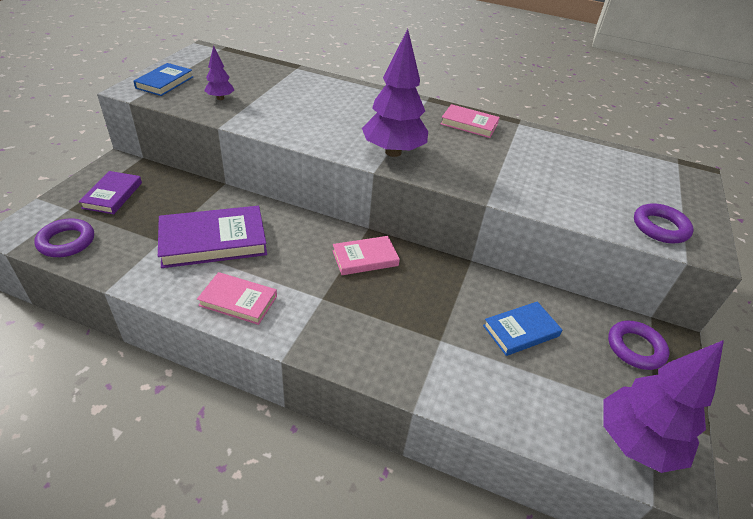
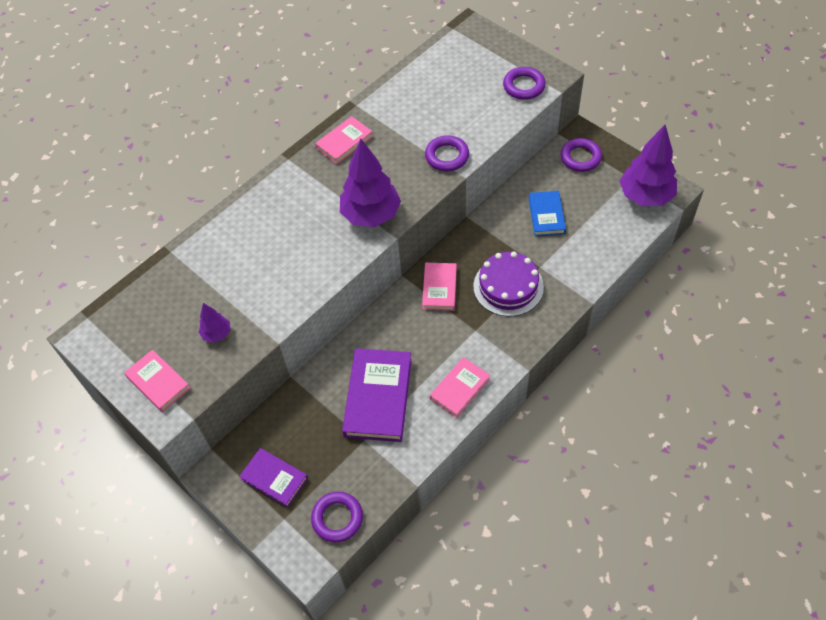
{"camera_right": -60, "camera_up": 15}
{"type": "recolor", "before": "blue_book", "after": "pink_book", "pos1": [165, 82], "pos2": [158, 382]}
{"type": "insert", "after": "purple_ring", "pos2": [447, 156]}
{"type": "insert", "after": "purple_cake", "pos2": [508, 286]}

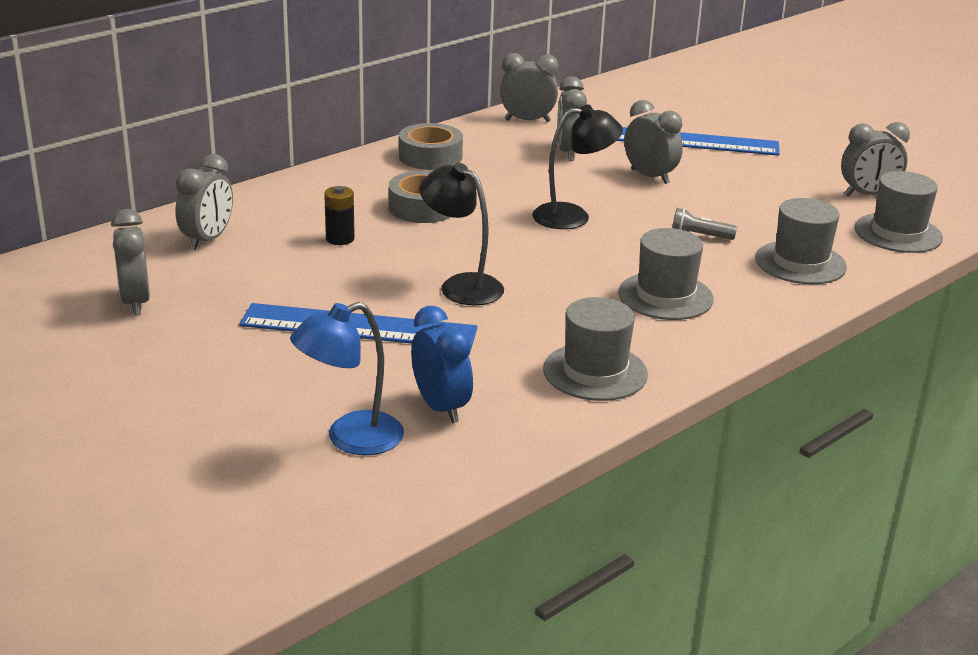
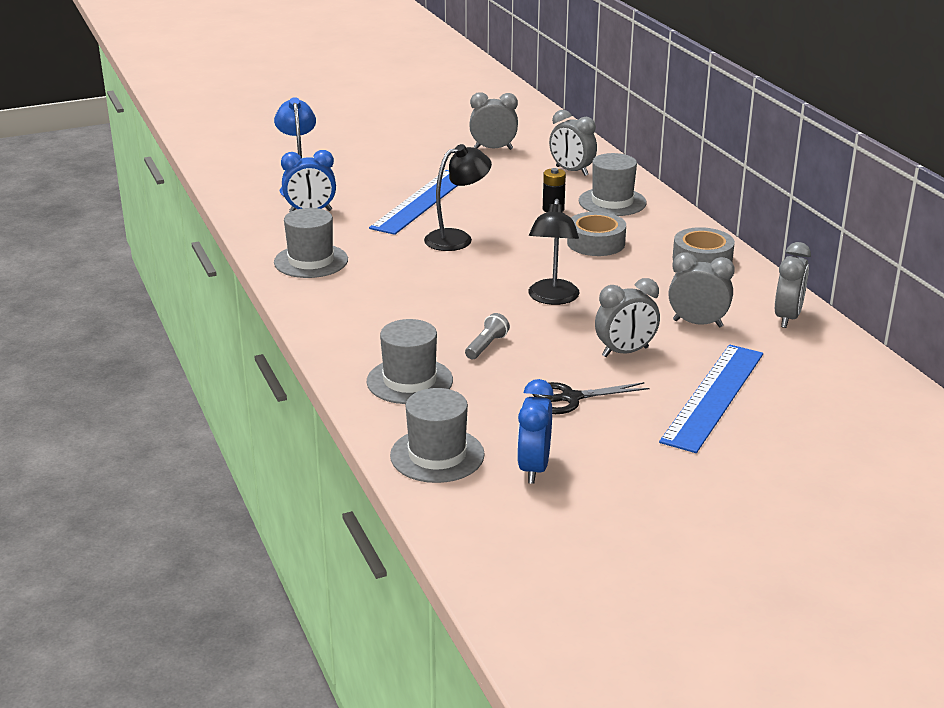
{"camera_right": 110, "camera_up": 0}
{"type": "move", "before": "grey_hat", "pos1": [665, 296], "pos2": [612, 202]}
{"type": "recolor", "before": "grey_clock", "after": "blue_clock", "pos1": [868, 195], "pos2": [534, 468]}
{"type": "insert", "after": "black_scissors", "pos2": [570, 398]}

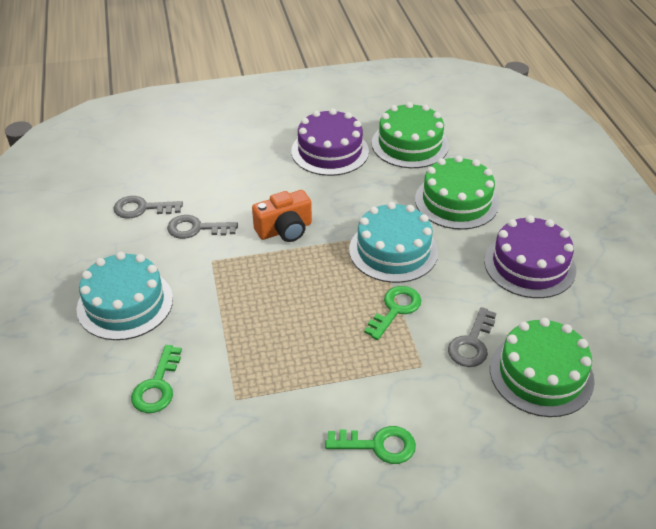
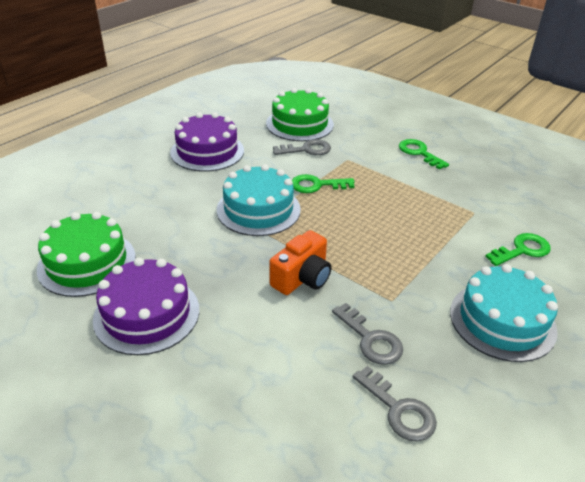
{"camera_right": -130, "camera_up": -5}
{"type": "rotate", "before": "orange_camera", "pos1": [285, 230], "pos2": [302, 278], "turn": 105}
{"type": "delete", "before": "green_cake", "pos1": [456, 201]}

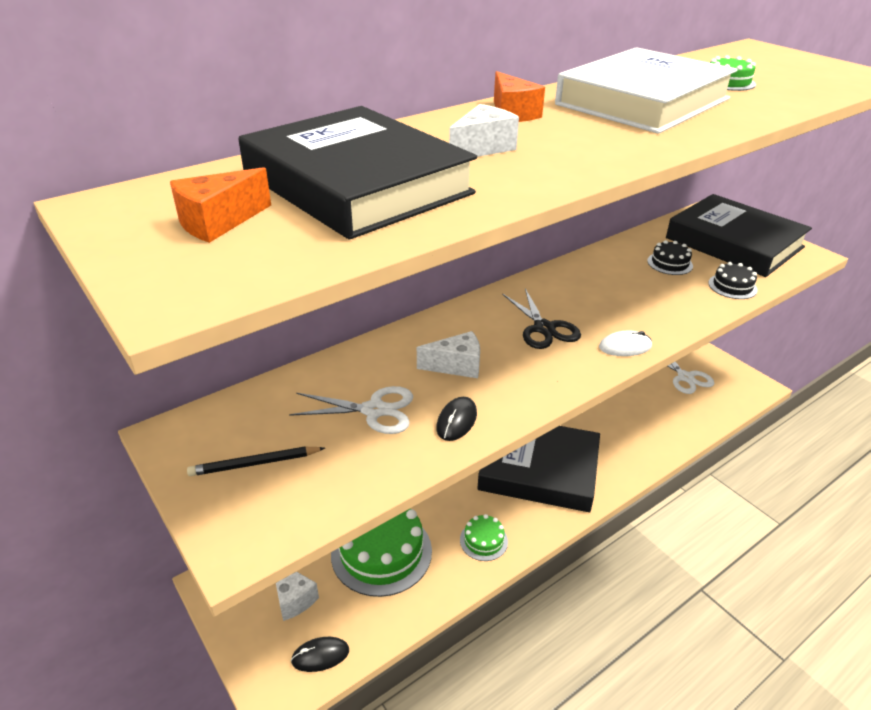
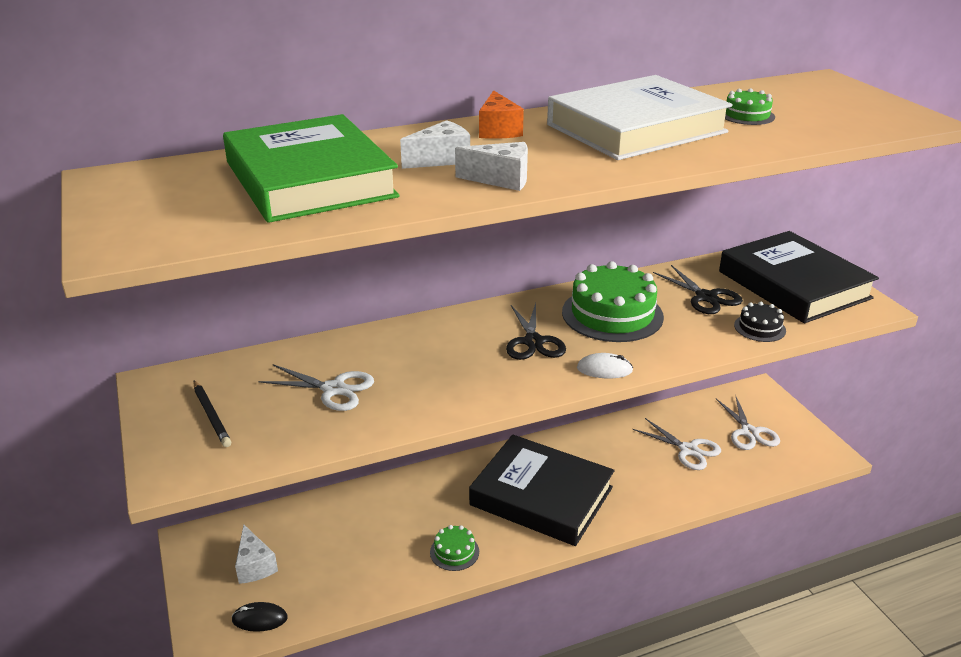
{"camera_right": 15, "camera_up": -5}
{"type": "delete", "before": "orange_cheese", "pos1": [218, 222]}
{"type": "rotate", "before": "black_pencil", "pos1": [255, 464], "pos2": [211, 415], "turn": -120}
{"type": "recolor", "before": "black_book", "after": "green_book", "pos1": [356, 183], "pos2": [309, 179]}
{"type": "move", "before": "green_cake", "pos1": [381, 552], "pos2": [612, 314]}
{"type": "move", "before": "white_cheese", "pos1": [456, 366], "pos2": [501, 179]}
{"type": "delete", "before": "black_mouse", "pos1": [456, 421]}
{"type": "replace", "before": "black_cake", "after": "black_scissors", "pos1": [670, 263], "pos2": [706, 297]}
{"type": "insert", "after": "white_scissors", "pos2": [688, 450]}

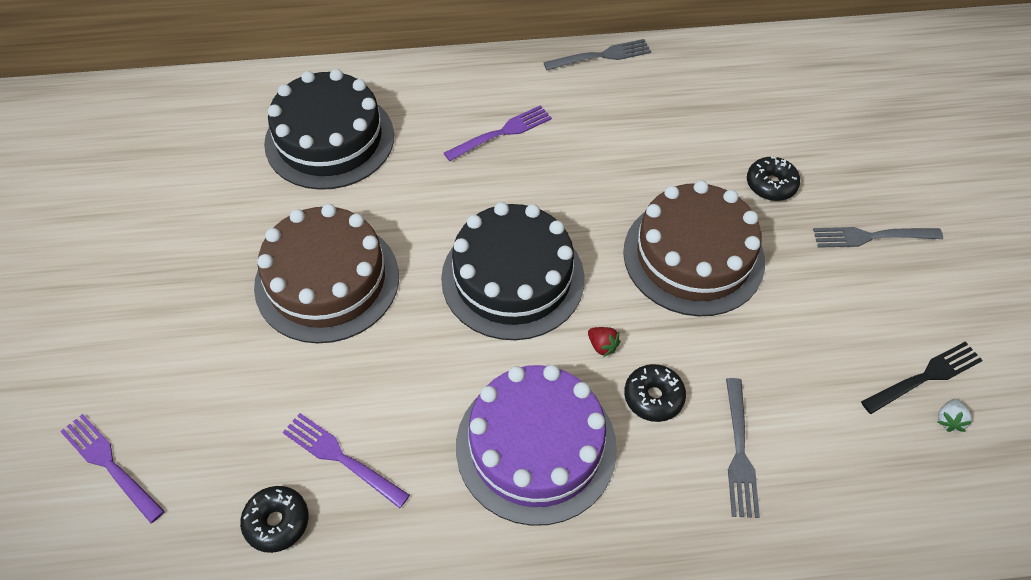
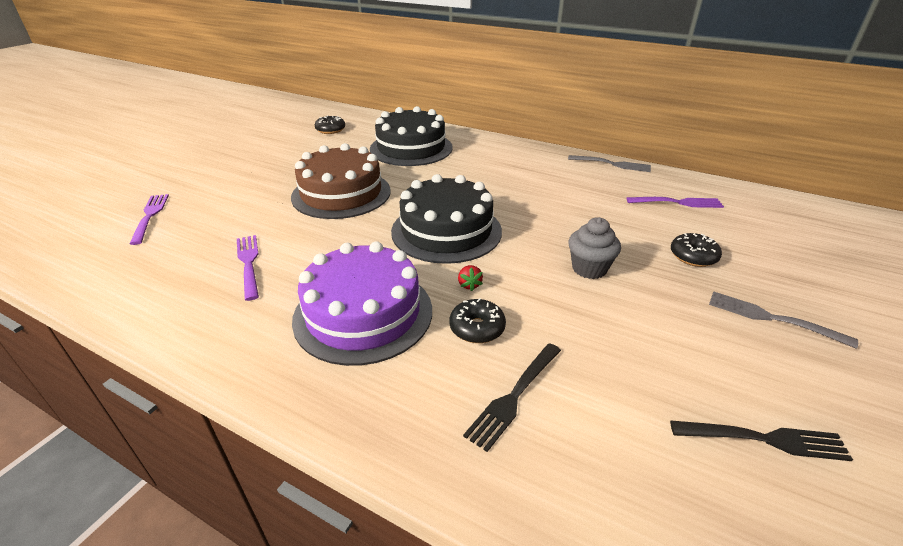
{"camera_right": 35, "camera_up": -20}
{"type": "move", "before": "black_donut", "pos1": [277, 522], "pos2": [330, 130]}
{"type": "move", "before": "purple_fork", "pos1": [502, 133], "pos2": [677, 202]}
{"type": "replace", "before": "brown_cake", "after": "grey_cupcake", "pos1": [693, 256], "pos2": [589, 268]}
{"type": "recolor", "before": "grey_fork", "after": "black_fork", "pos1": [739, 452], "pos2": [514, 396]}
{"type": "delete", "before": "white_strawberry", "pos1": [949, 420]}

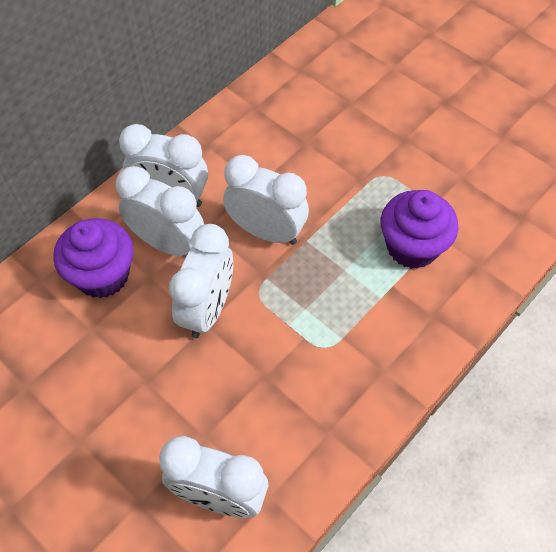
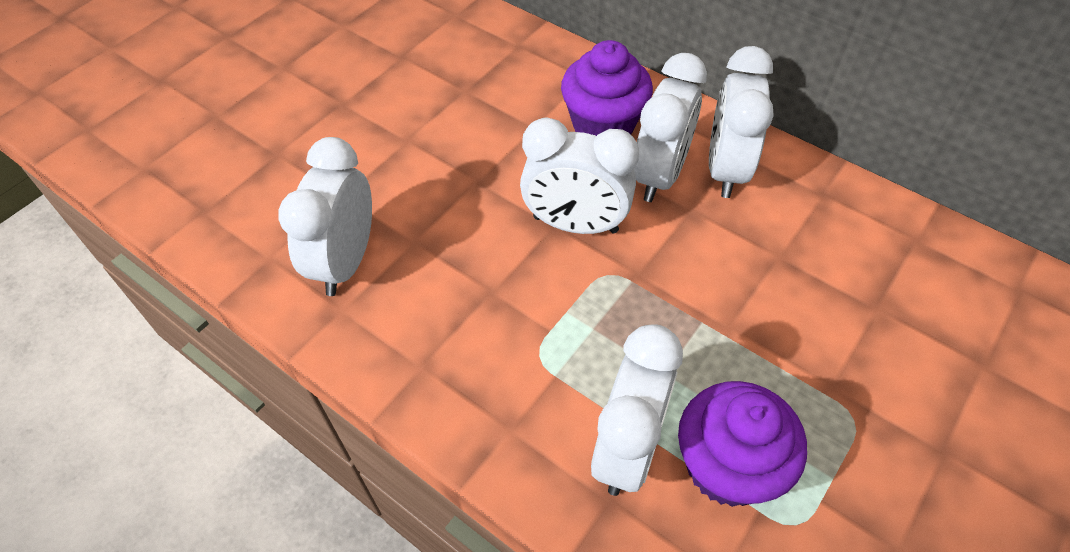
{"camera_right": 85, "camera_up": -5}
{"type": "move", "before": "white_clock", "pos1": [266, 231], "pos2": [627, 448]}

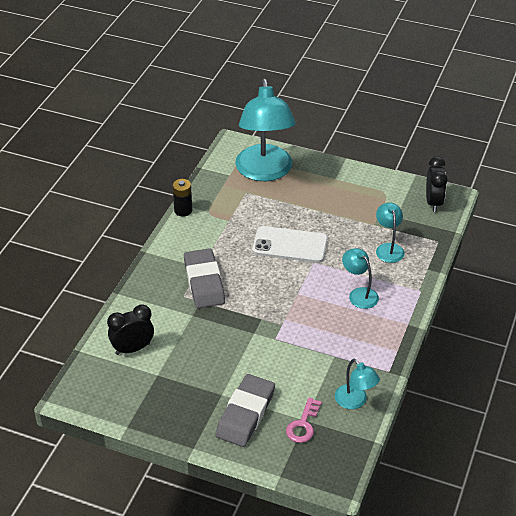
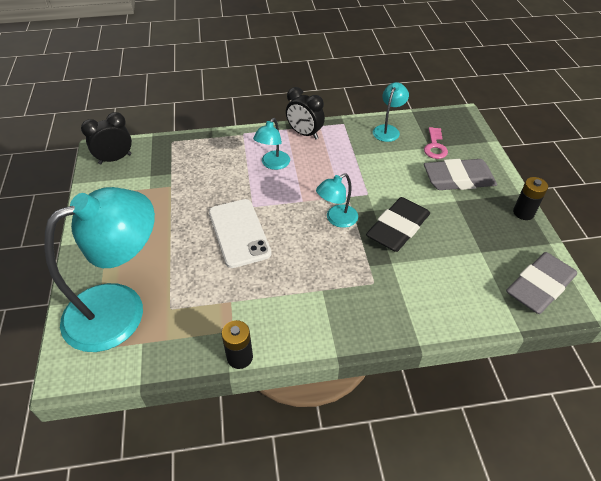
{"camera_right": -120, "camera_up": 5}
{"type": "move", "before": "black_clock", "pos1": [133, 349], "pos2": [304, 134]}
{"type": "move", "before": "grey_eraser", "pos1": [204, 282], "pos2": [539, 286]}
{"type": "rotate", "before": "pink_key", "pos1": [303, 425], "pos2": [435, 146], "turn": 105}
{"type": "move", "before": "turquoise_lamp", "pos1": [388, 248], "pos2": [336, 219]}
{"type": "insert", "after": "black_eraser", "pos2": [398, 228]}
{"type": "insert", "after": "black_battery", "pos2": [523, 213]}

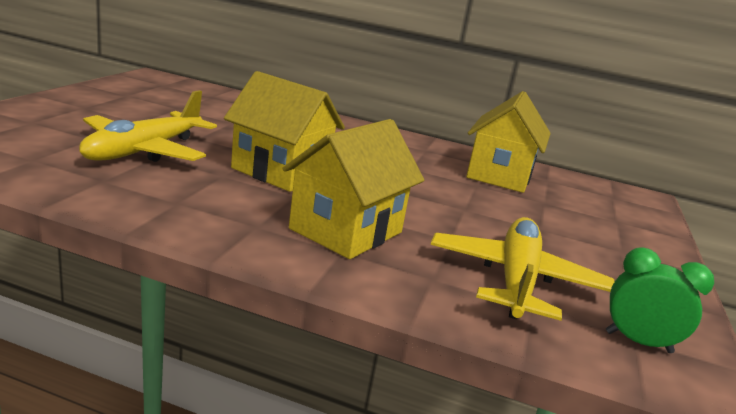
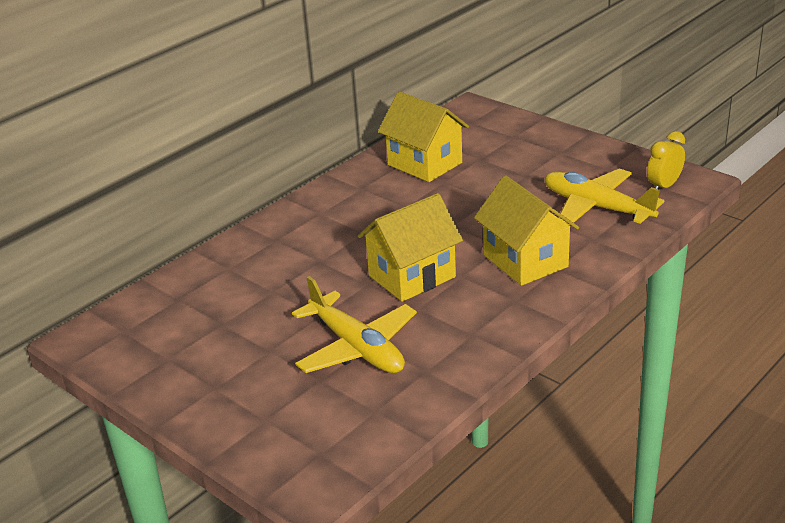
{"camera_right": -60, "camera_up": 10}
{"type": "recolor", "before": "green_clock", "after": "yellow_clock", "pos1": [638, 342], "pos2": [663, 186]}

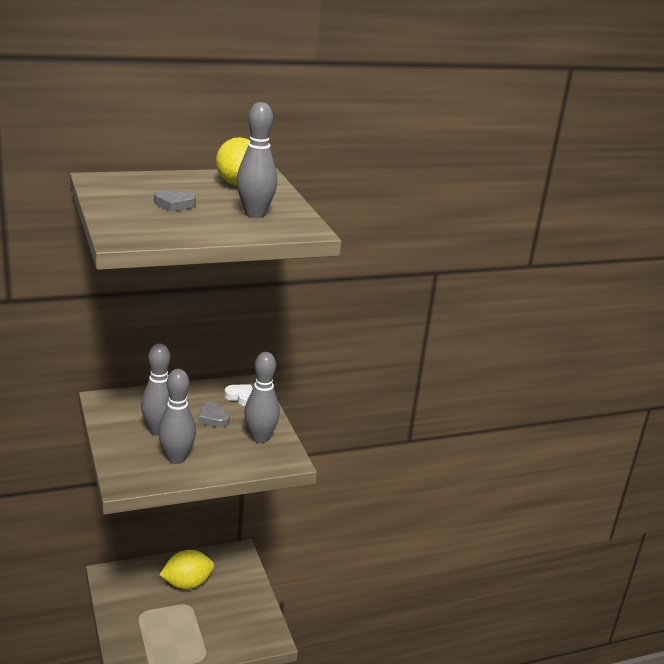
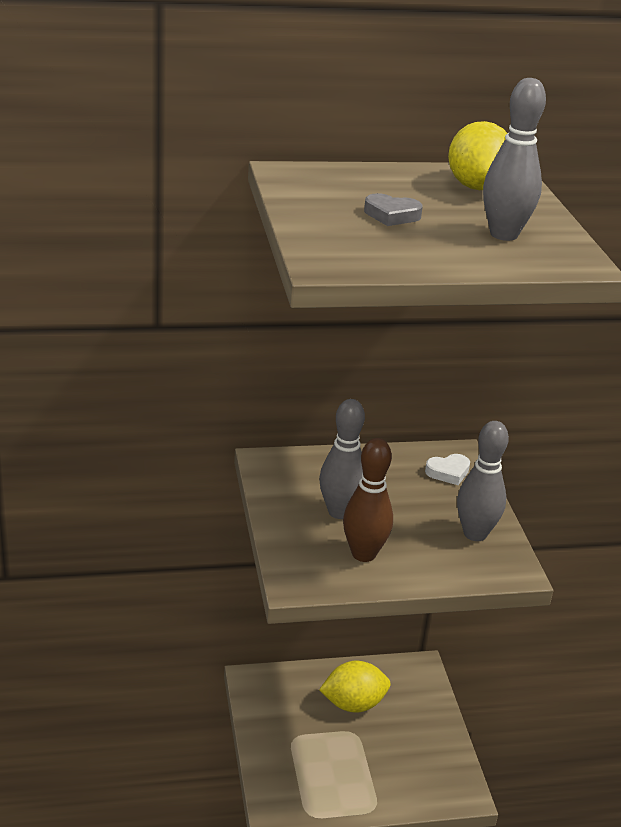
{"camera_right": 10, "camera_up": 5}
{"type": "recolor", "before": "grey_bowling_pin", "after": "brown_bowling_pin", "pos1": [176, 458], "pos2": [363, 554]}
{"type": "delete", "before": "grey_heart", "pos1": [213, 418]}
{"type": "rotate", "before": "white_heart", "pos1": [241, 397], "pos2": [448, 472], "turn": 120}

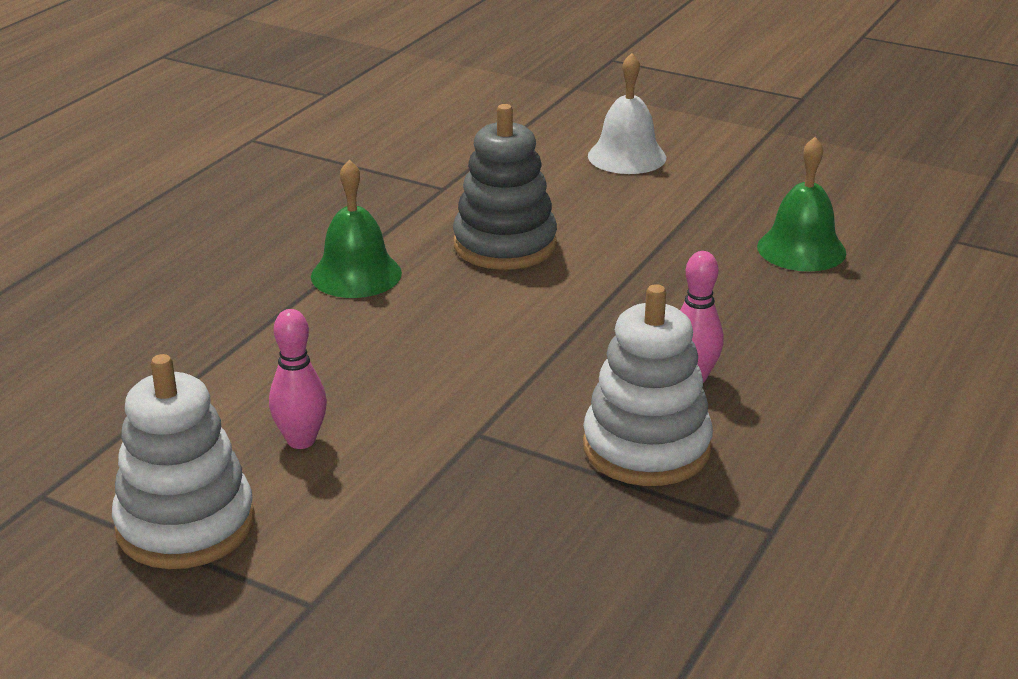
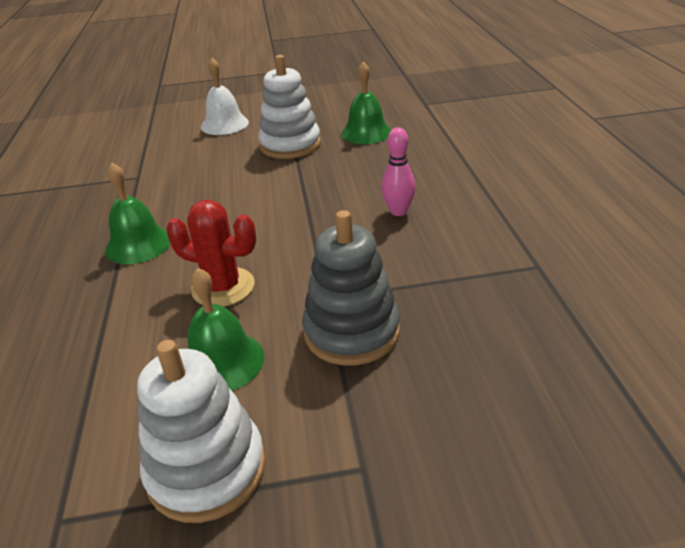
{"camera_right": -35, "camera_up": 5}
{"type": "replace", "before": "pink_bowling_pin", "after": "green_bell", "pos1": [301, 440], "pos2": [222, 361]}
{"type": "move", "before": "grey_stacking_toy", "pos1": [505, 245], "pos2": [351, 332]}
{"type": "move", "before": "white_stacking_toy", "pos1": [646, 448], "pos2": [290, 145]}
{"type": "insert", "after": "red_cactus", "pos2": [223, 287]}

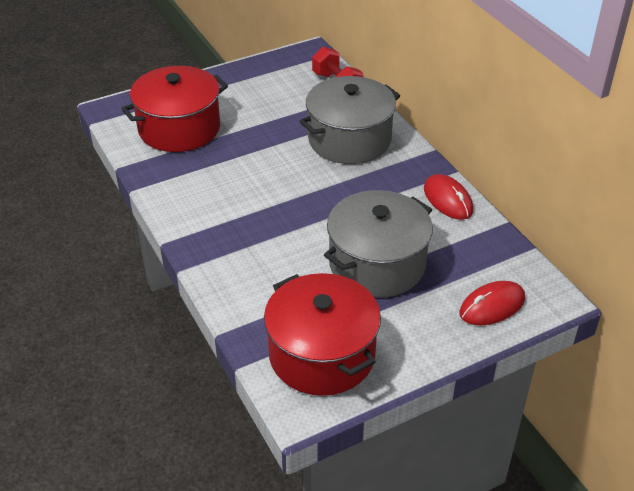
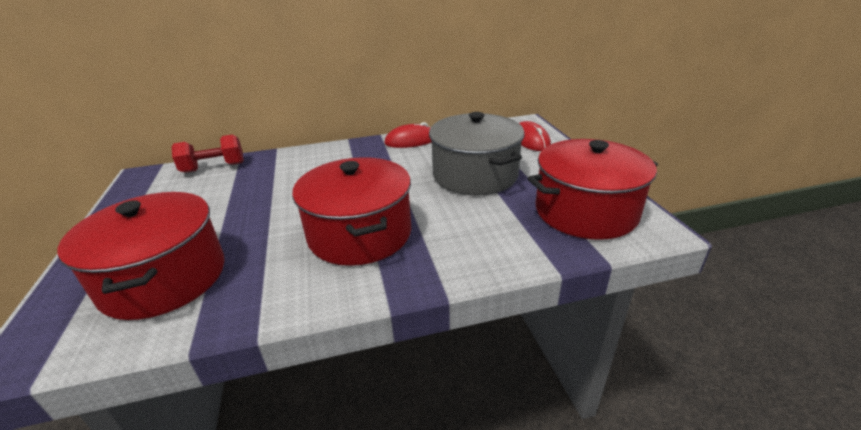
{"camera_right": -75, "camera_up": -10}
{"type": "delete", "before": "grey_pot", "pos1": [349, 140]}
{"type": "insert", "after": "red_pot", "pos2": [360, 234]}

